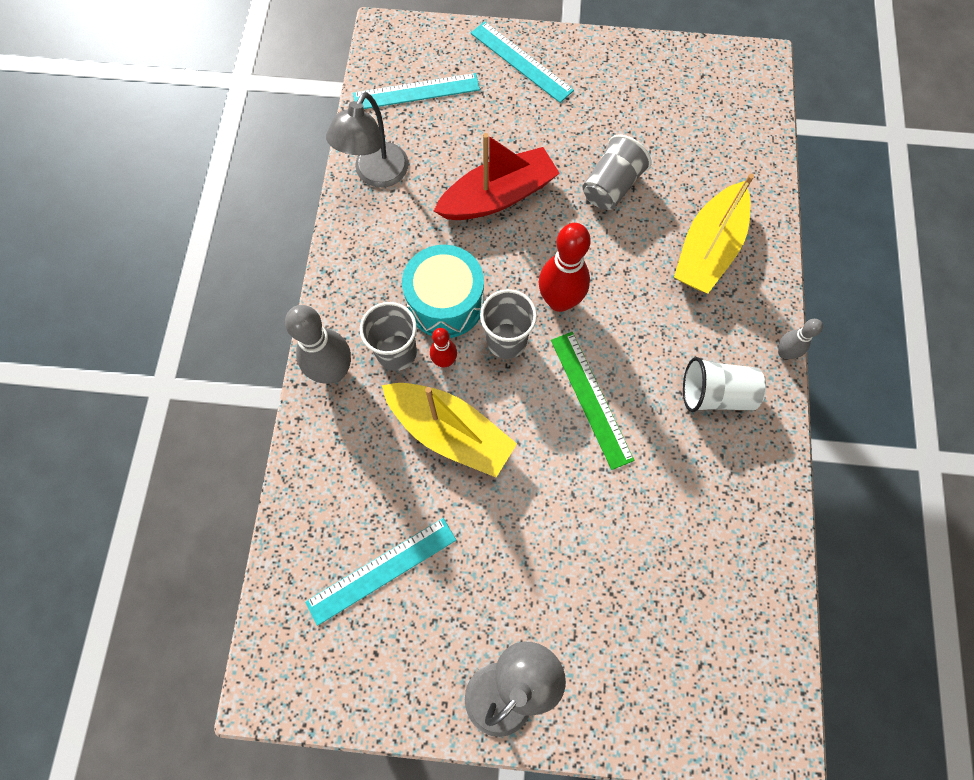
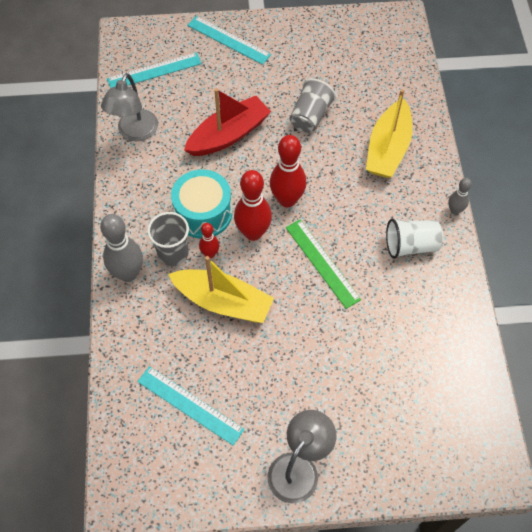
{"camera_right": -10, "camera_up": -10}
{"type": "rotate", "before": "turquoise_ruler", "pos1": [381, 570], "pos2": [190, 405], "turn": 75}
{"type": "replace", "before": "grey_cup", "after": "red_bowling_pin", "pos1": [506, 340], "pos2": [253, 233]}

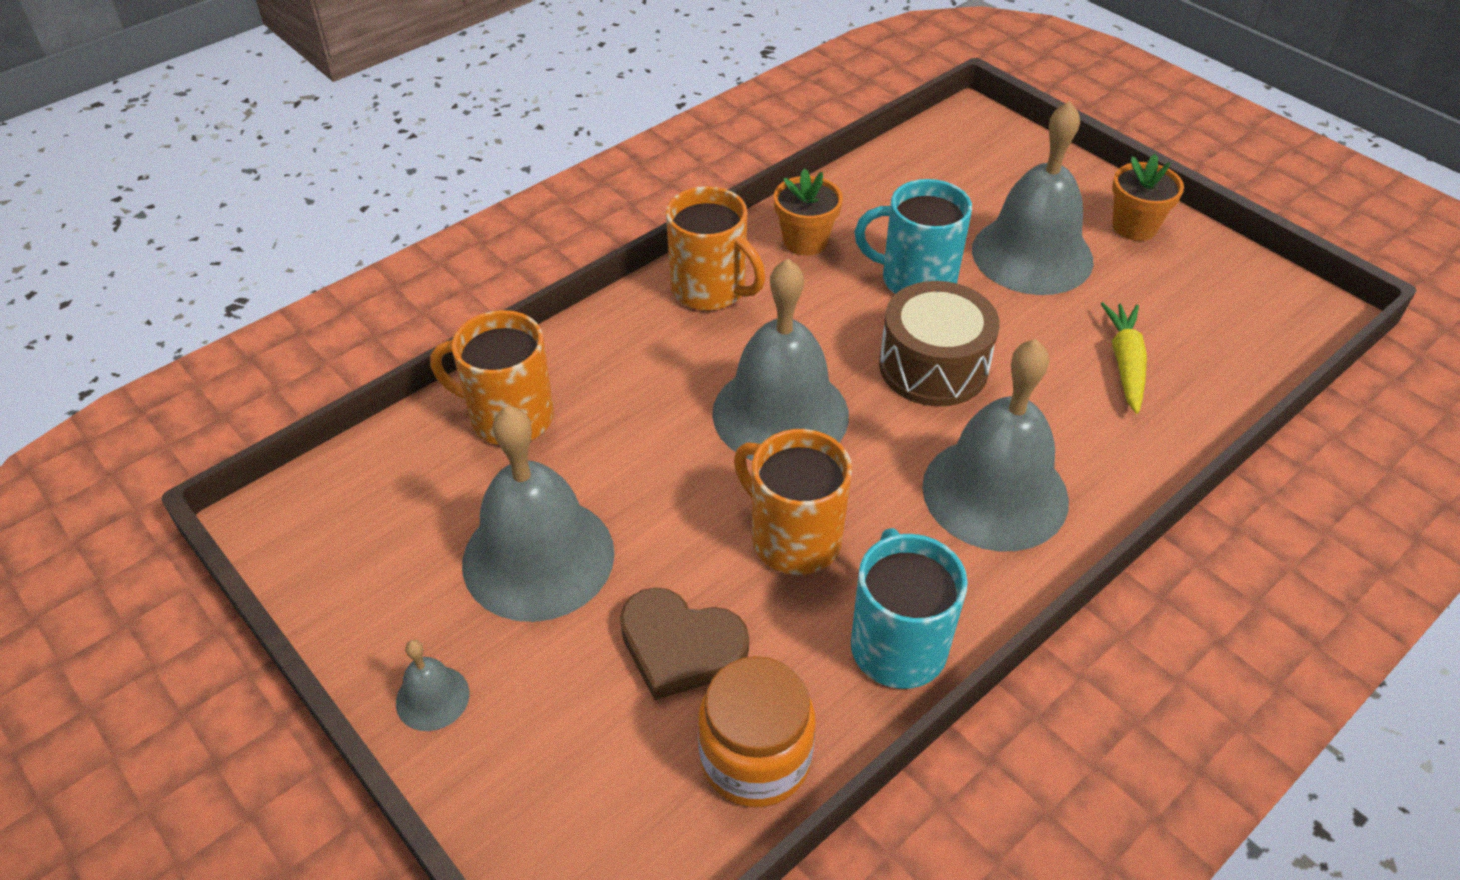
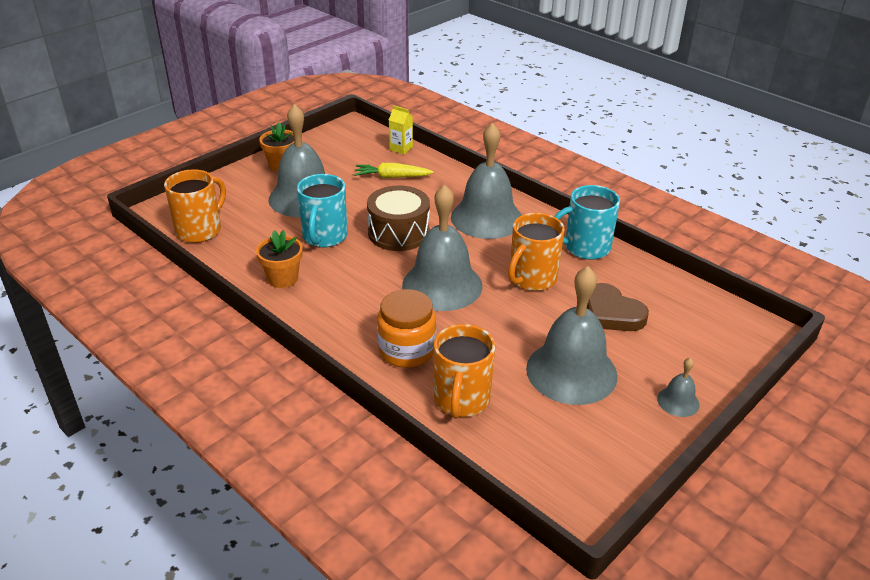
{"camera_right": -95, "camera_up": -10}
{"type": "rotate", "before": "brown_heart", "pos1": [680, 647], "pos2": [611, 313], "turn": 120}
{"type": "move", "before": "orange_mug", "pos1": [710, 290], "pos2": [200, 230]}
{"type": "move", "before": "orange_jar", "pos1": [755, 758], "pos2": [407, 350]}
{"type": "insert", "after": "yellow_carton", "pos2": [401, 148]}

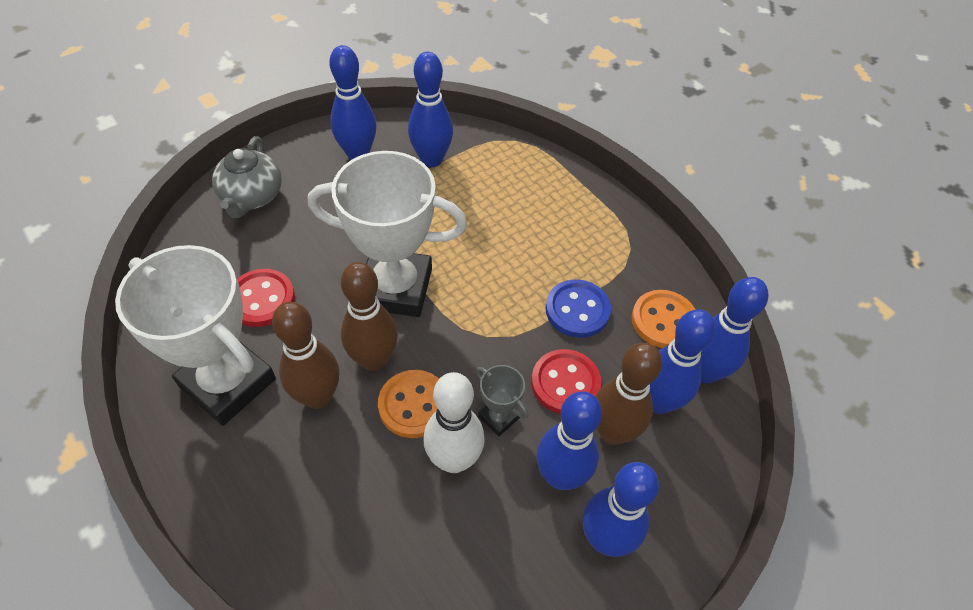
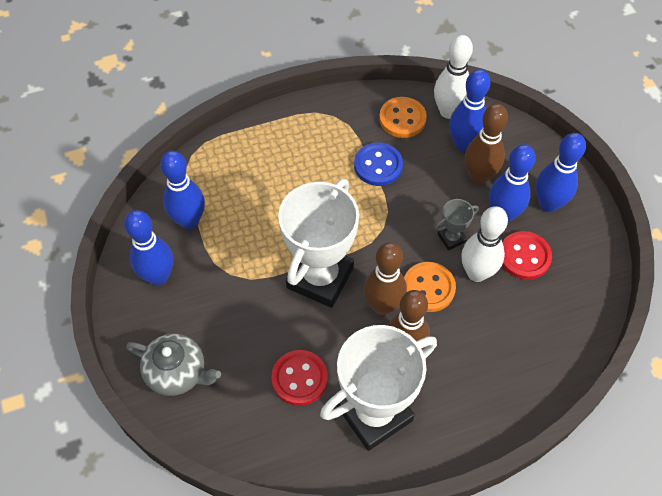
{"camera_right": -70, "camera_up": 5}
{"type": "move", "before": "red_button", "pos1": [565, 383], "pos2": [524, 256]}
{"type": "recolor", "before": "blue_bowling_pin", "after": "white_bowling_pin", "pos1": [704, 372], "pos2": [448, 111]}

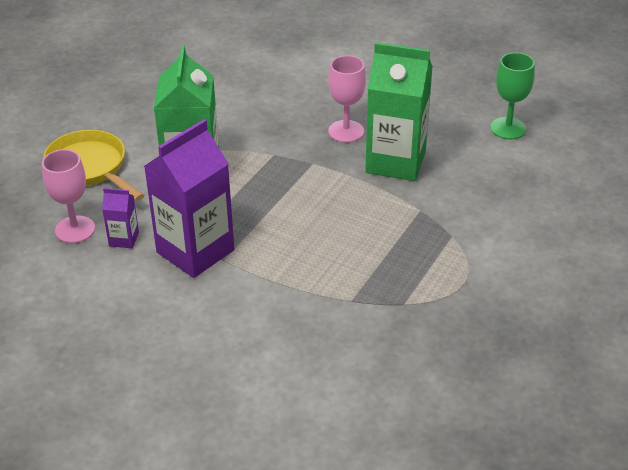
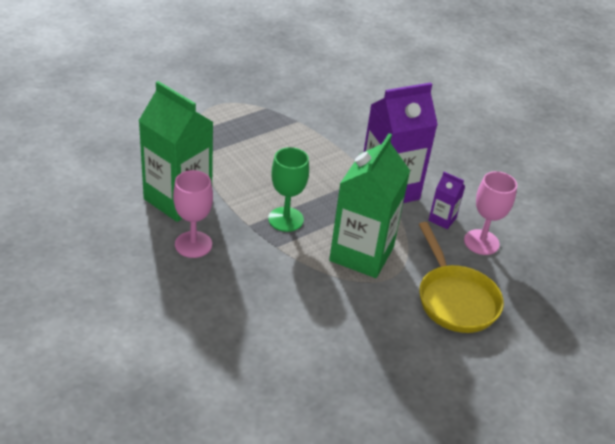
{"camera_right": -160, "camera_up": 0}
{"type": "move", "before": "green_goblet", "pos1": [508, 128], "pos2": [286, 219]}

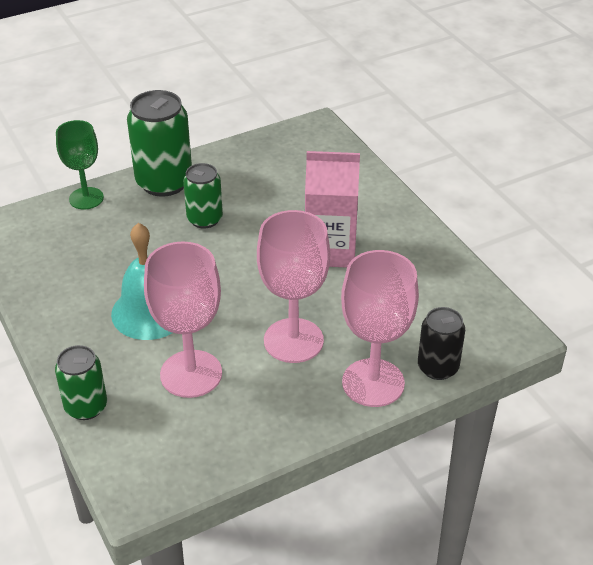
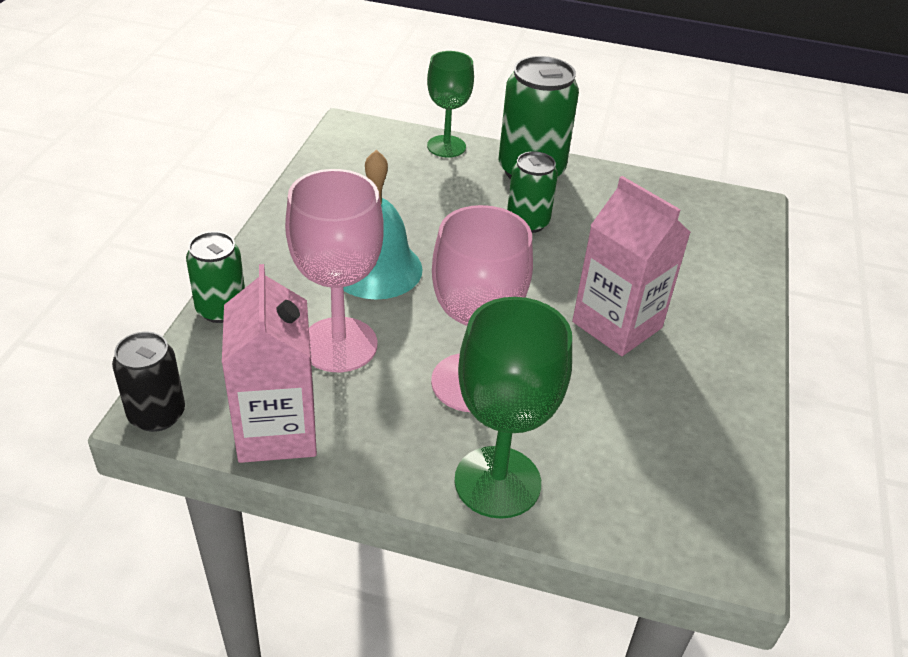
{"camera_right": 40, "camera_up": 0}
{"type": "recolor", "before": "pink_goblet", "after": "green_goblet", "pos1": [373, 383], "pos2": [497, 482]}
{"type": "move", "before": "black_can", "pos1": [438, 367], "pos2": [157, 414]}
{"type": "insert", "after": "pink_carton", "pos2": [277, 431]}

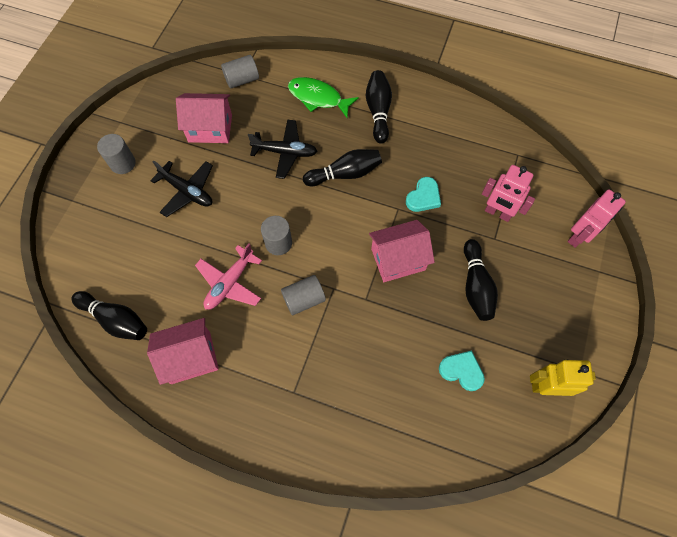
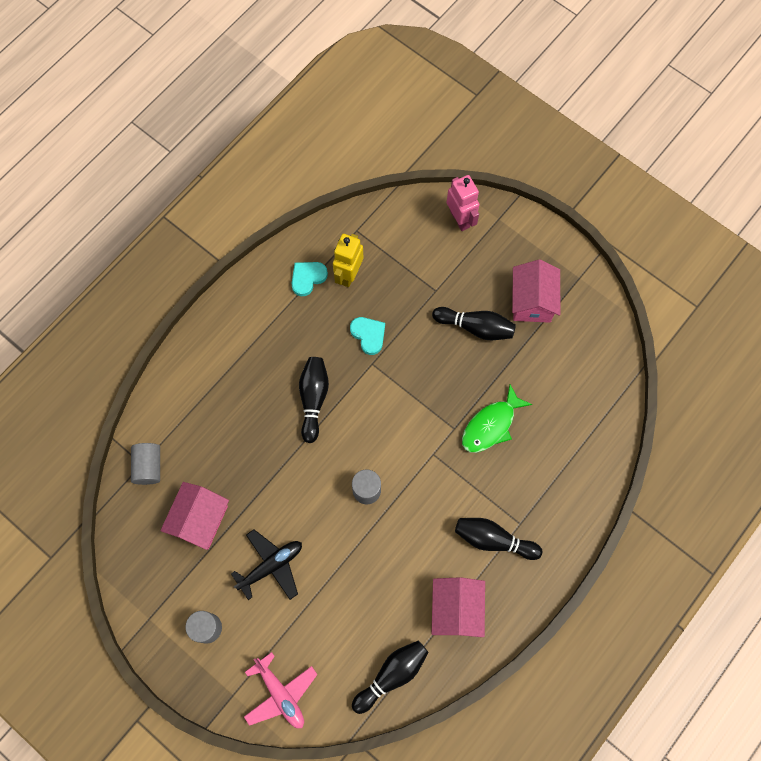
{"camera_right": -70, "camera_up": 5}
{"type": "move", "before": "pink_plane", "pos1": [230, 283], "pos2": [280, 694]}
{"type": "delete", "before": "black_plane", "pos1": [285, 152]}
{"type": "delete", "before": "grey_cylinder", "pos1": [304, 299]}
{"type": "move", "before": "green_fish", "pos1": [318, 98], "pos2": [491, 425]}
{"type": "move", "before": "black_bowling_pin", "pos1": [378, 111], "pos2": [493, 540]}
{"type": "move", "before": "pink_house", "pos1": [398, 259], "pos2": [532, 301]}
{"type": "move", "before": "turquoise_heart", "pos1": [461, 371], "pos2": [307, 278]}
{"type": "delete", "before": "pink_robot", "pos1": [497, 213]}
{"type": "move", "before": "yellow_robot", "pos1": [546, 386], "pos2": [349, 274]}

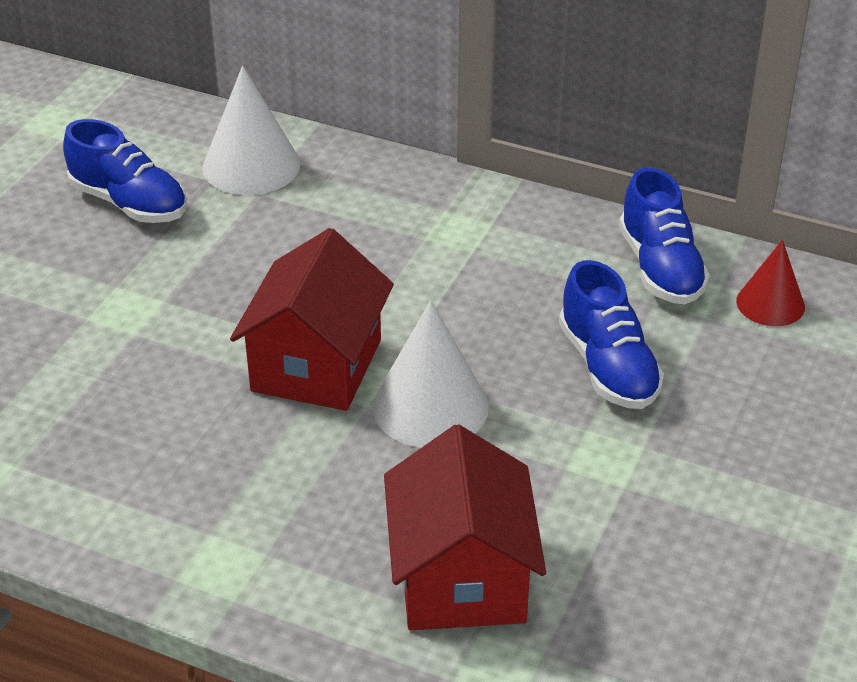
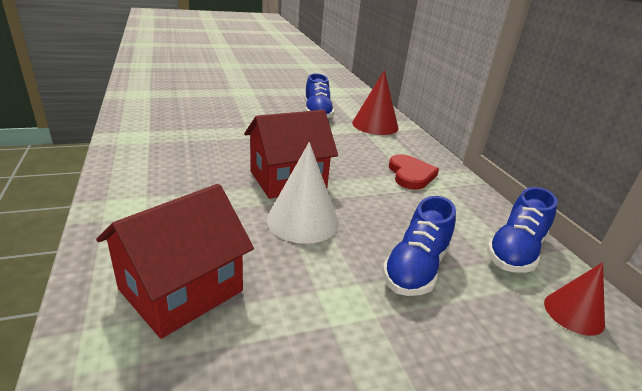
{"camera_right": 45, "camera_up": -10}
{"type": "recolor", "before": "white_cone", "after": "red_cone", "pos1": [251, 166], "pos2": [375, 125]}
{"type": "insert", "after": "red_heart", "pos2": [410, 174]}

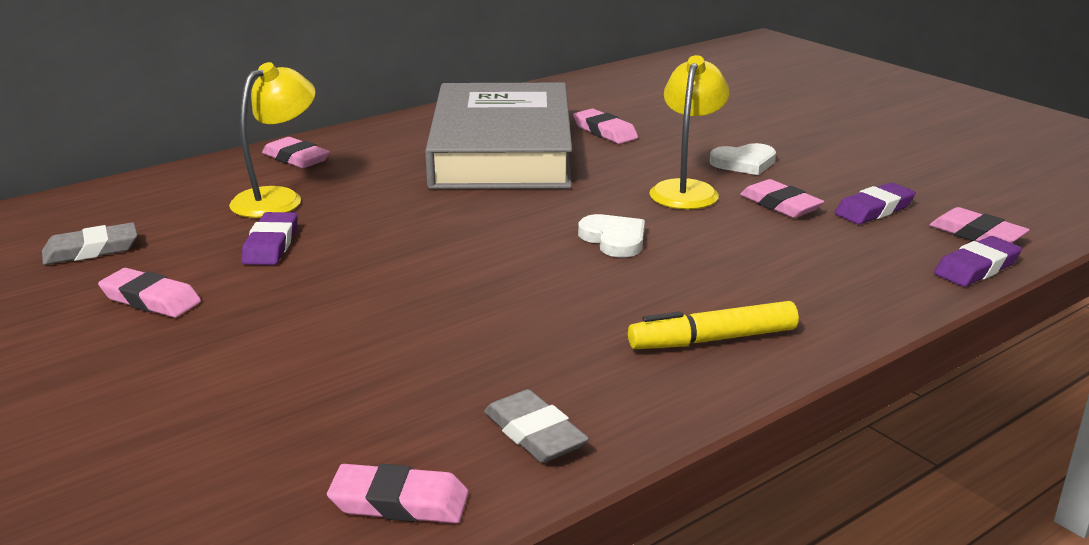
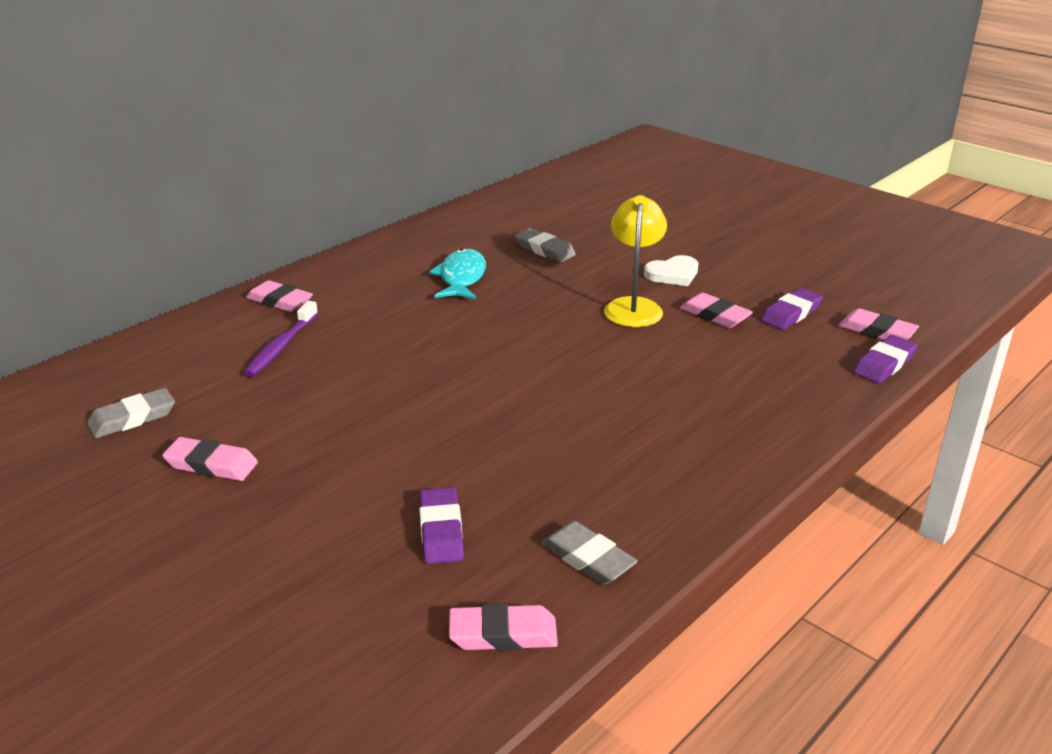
{"camera_right": -10, "camera_up": 5}
{"type": "replace", "before": "yellow_lamp", "after": "purple_toothbrush", "pos1": [278, 198], "pos2": [281, 347]}
{"type": "move", "before": "purple_eraser", "pos1": [271, 245], "pos2": [441, 531]}
{"type": "replace", "before": "grey_book", "after": "turquoise_fish", "pos1": [501, 151], "pos2": [461, 278]}
{"type": "recolor", "before": "pink_eraser", "after": "grey_eraser", "pos1": [605, 131], "pos2": [545, 250]}
{"type": "delete", "before": "white_heart", "pos1": [614, 239]}
{"type": "delete", "before": "yellow_marker", "pos1": [712, 339]}

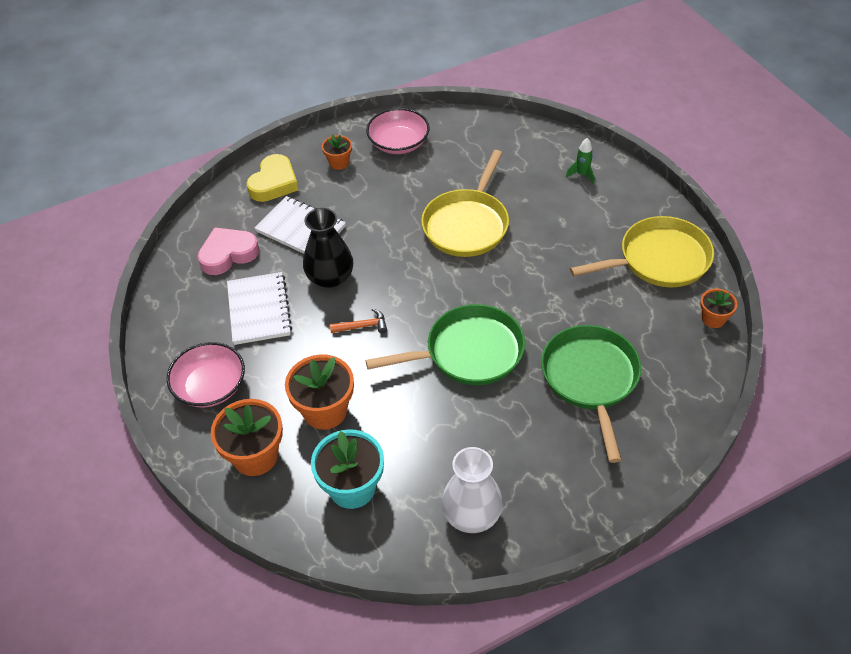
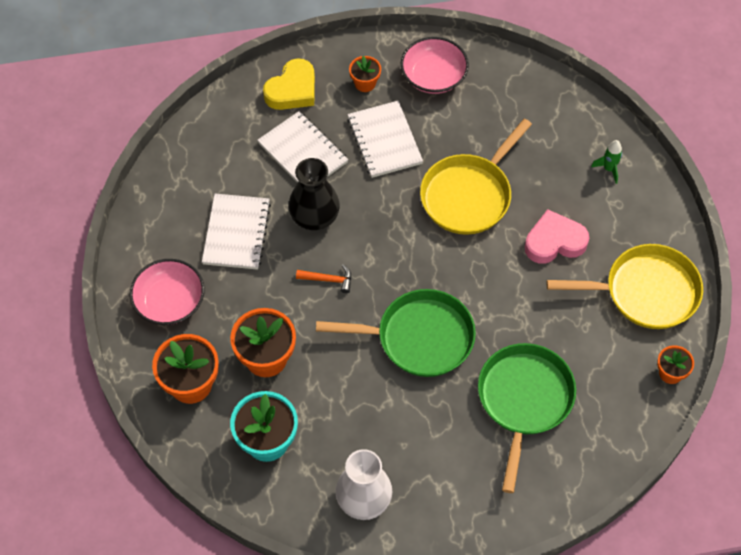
{"camera_right": 15, "camera_up": 10}
{"type": "move", "before": "pink_heart", "pos1": [228, 254], "pos2": [554, 241]}
{"type": "insert", "after": "white_notebook", "pos2": [384, 141]}

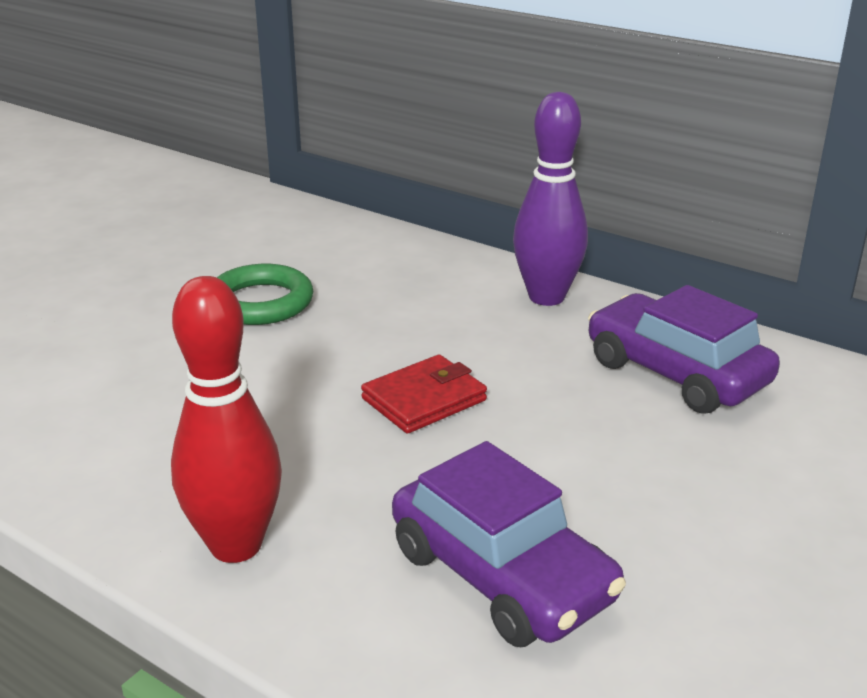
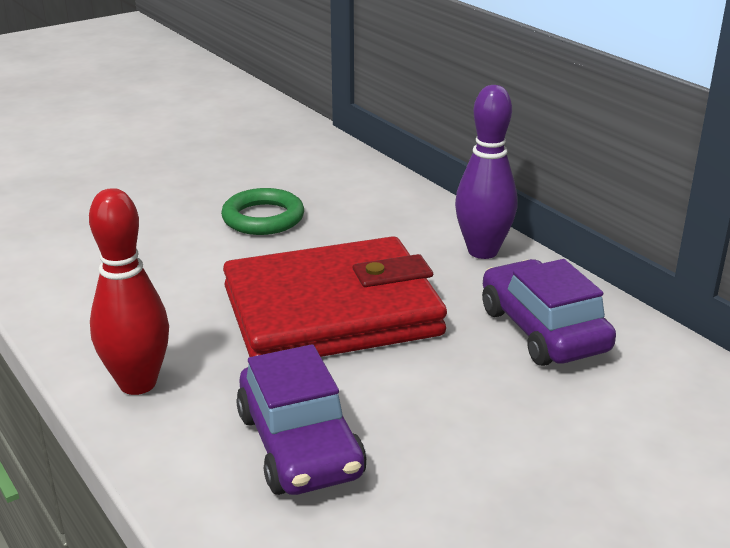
{"camera_right": 20, "camera_up": 0}
{"type": "resize", "before": "red_wallet", "pos1": [424, 399], "pos2": [332, 311], "scale": 2.43}

